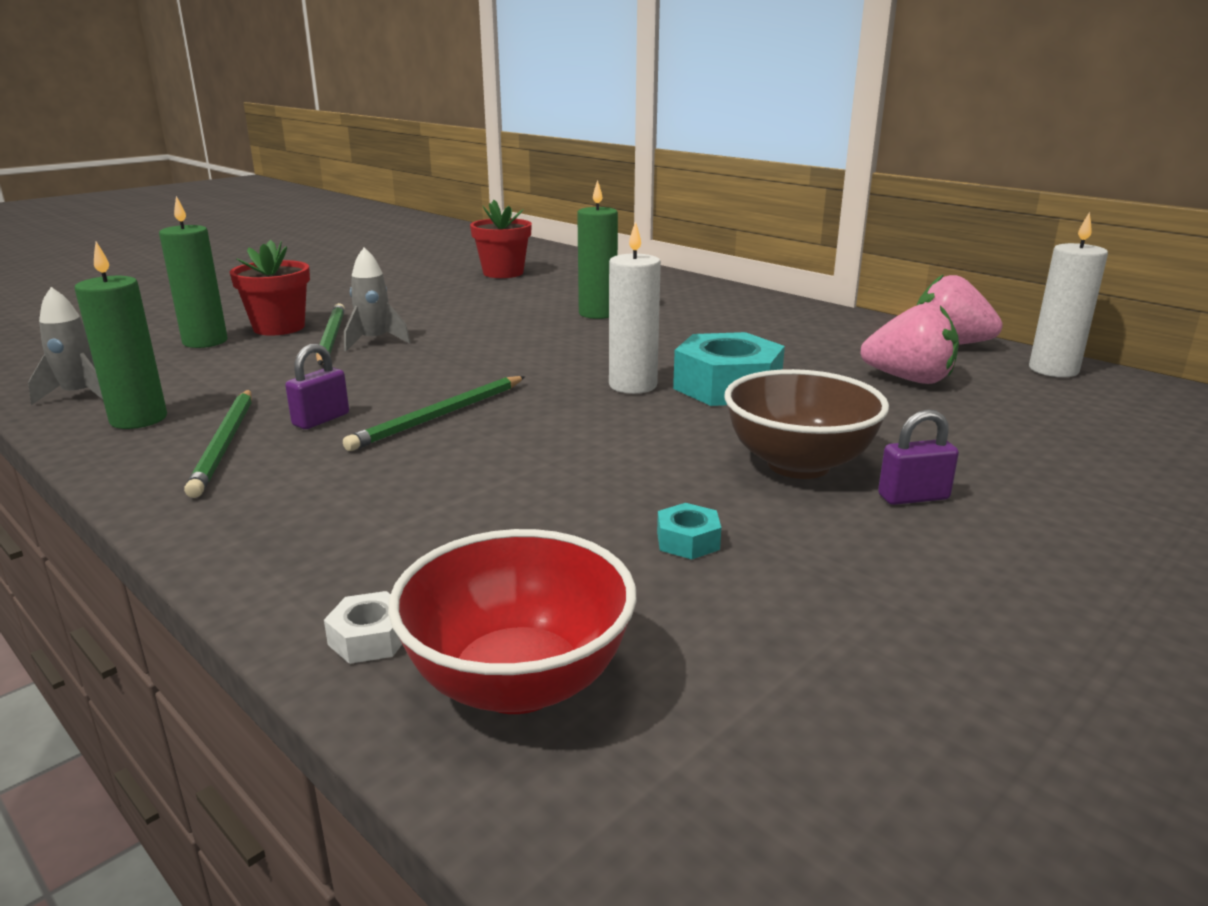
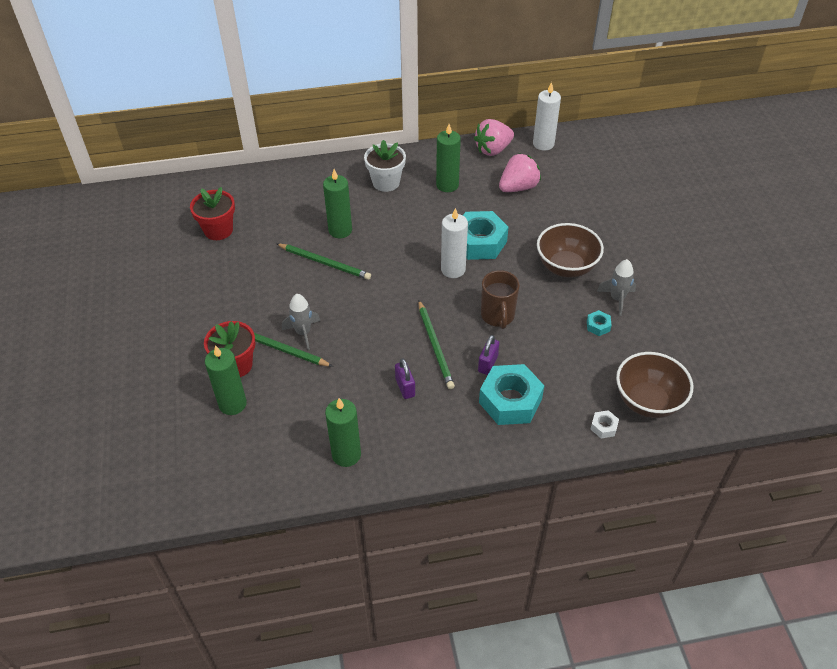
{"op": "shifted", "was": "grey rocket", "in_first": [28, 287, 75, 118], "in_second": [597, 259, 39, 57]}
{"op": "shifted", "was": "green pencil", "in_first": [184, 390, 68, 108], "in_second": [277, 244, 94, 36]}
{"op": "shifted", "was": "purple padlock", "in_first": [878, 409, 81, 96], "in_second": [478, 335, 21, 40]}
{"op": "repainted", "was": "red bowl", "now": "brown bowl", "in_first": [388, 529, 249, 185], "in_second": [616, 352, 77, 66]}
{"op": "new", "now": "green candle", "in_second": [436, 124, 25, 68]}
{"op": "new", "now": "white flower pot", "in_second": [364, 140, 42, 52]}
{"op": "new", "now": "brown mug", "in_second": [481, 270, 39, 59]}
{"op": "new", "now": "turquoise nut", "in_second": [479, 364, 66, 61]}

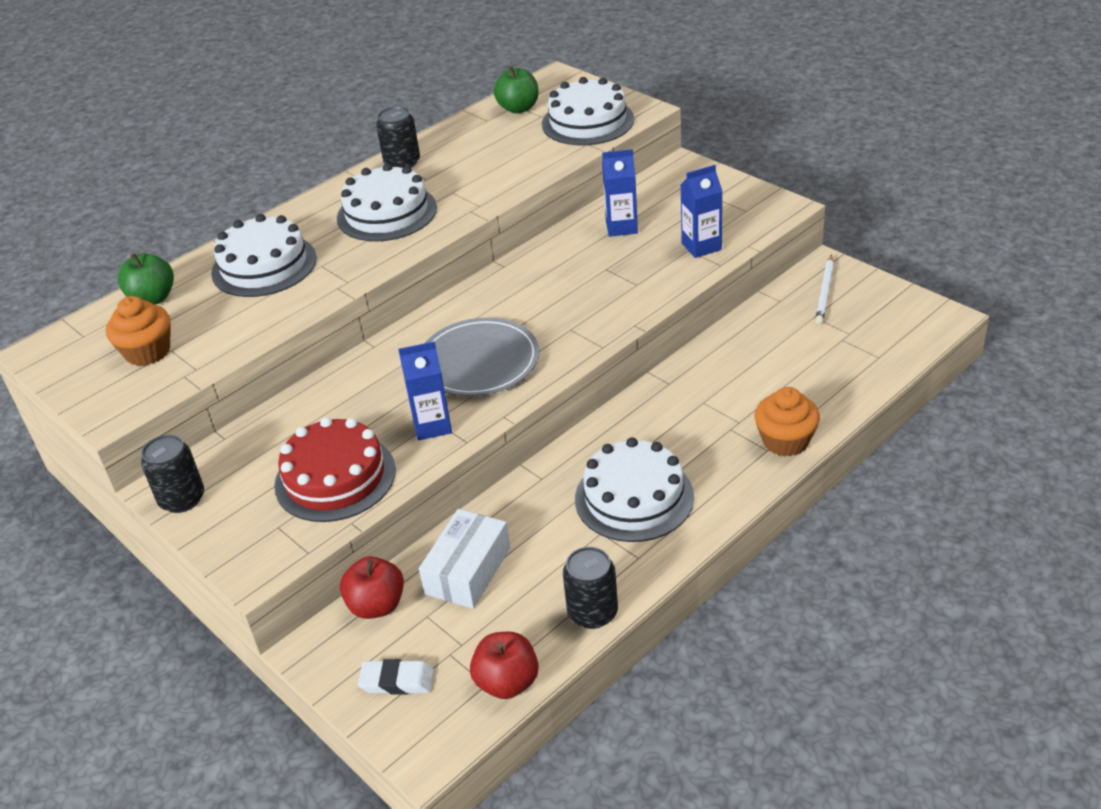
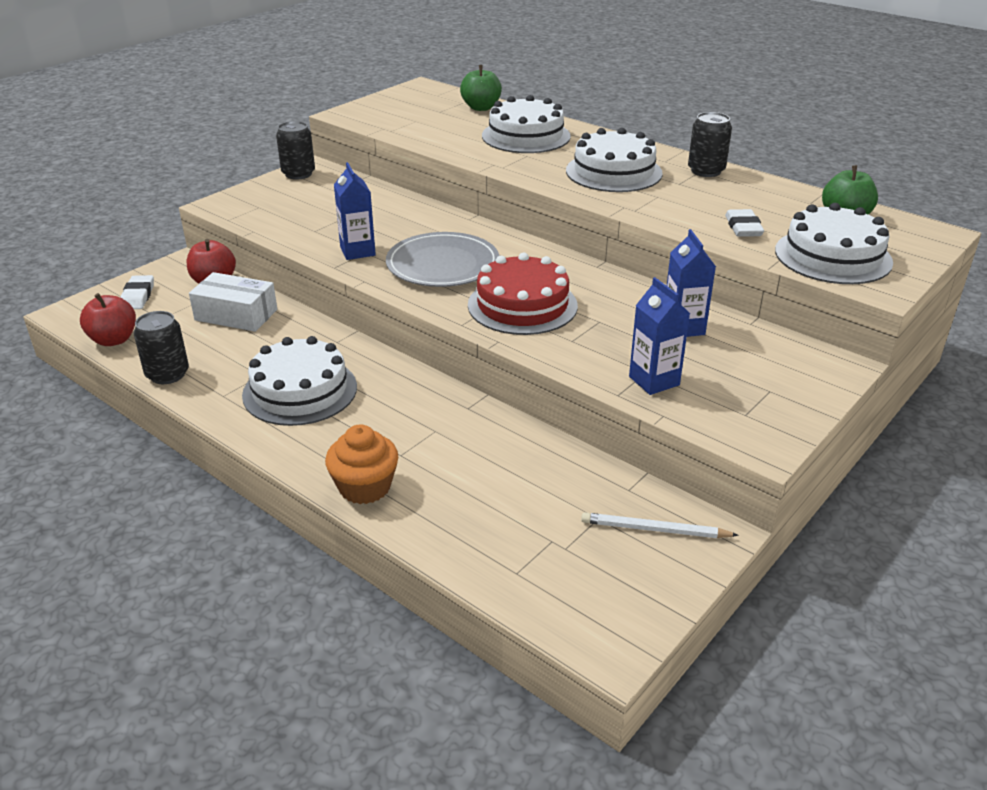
{"op": "gone", "was": "orange cupcake", "in_first": [106, 296, 64, 70]}
{"op": "shifted", "was": "red cake", "in_first": [274, 417, 122, 105], "in_second": [468, 253, 110, 82]}
{"op": "new", "now": "white eraser", "in_second": [725, 209, 39, 28]}

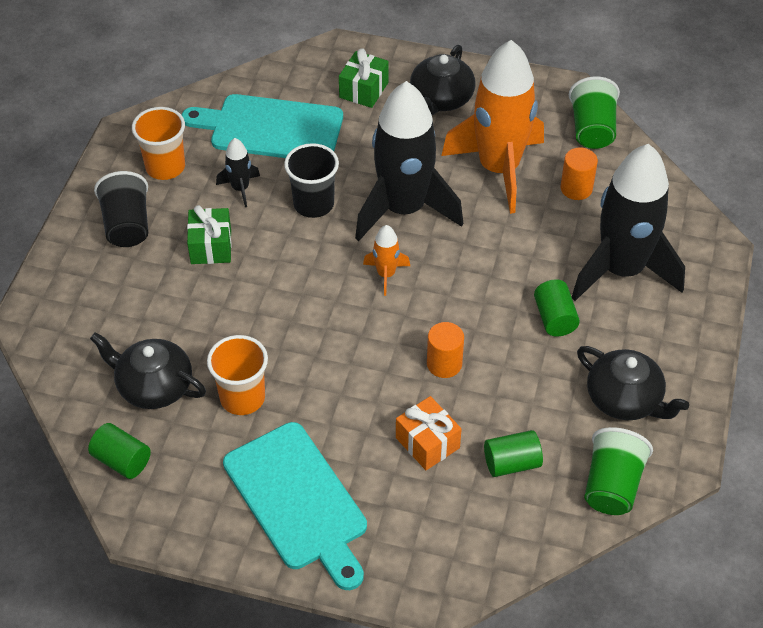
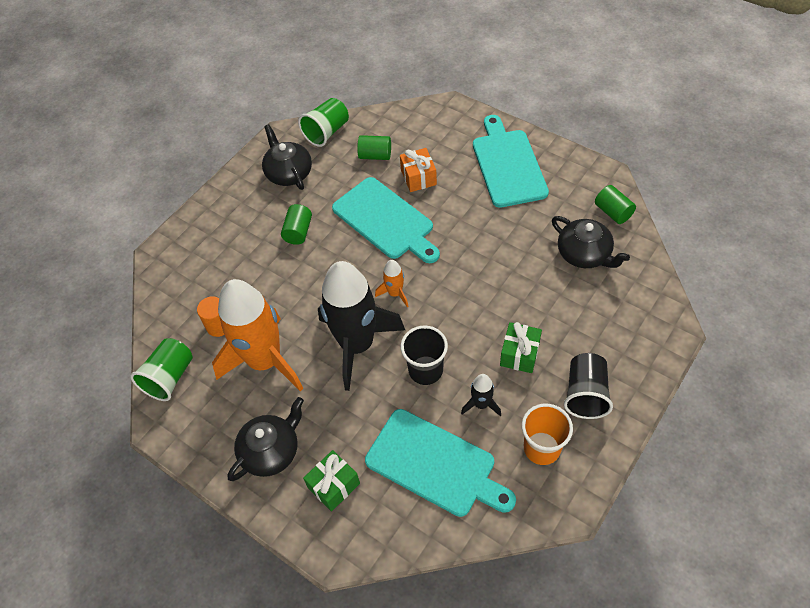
{"op": "gone", "was": "black rocket", "in_first": [572, 144, 113, 157]}
{"op": "swapped", "was": "orange cylinder", "now": "turquoise cutting board", "in_first": [427, 322, 37, 56], "in_second": [332, 177, 108, 86]}
{"op": "gone", "was": "orange cup", "in_first": [207, 335, 61, 80]}

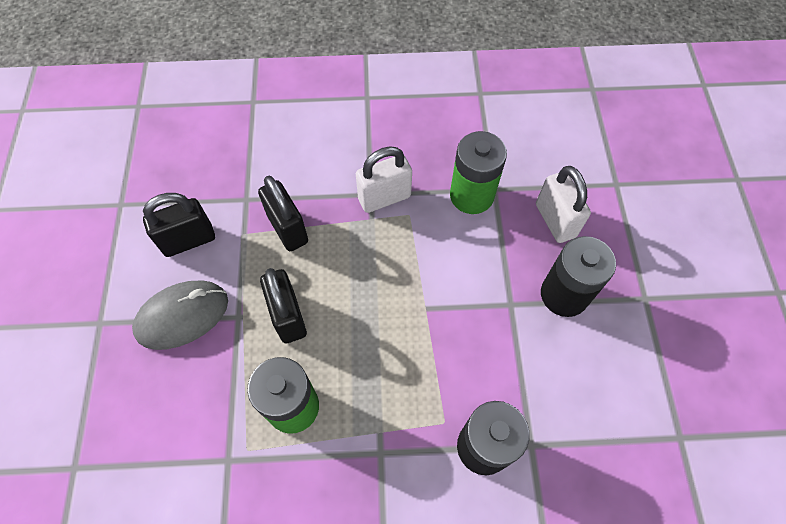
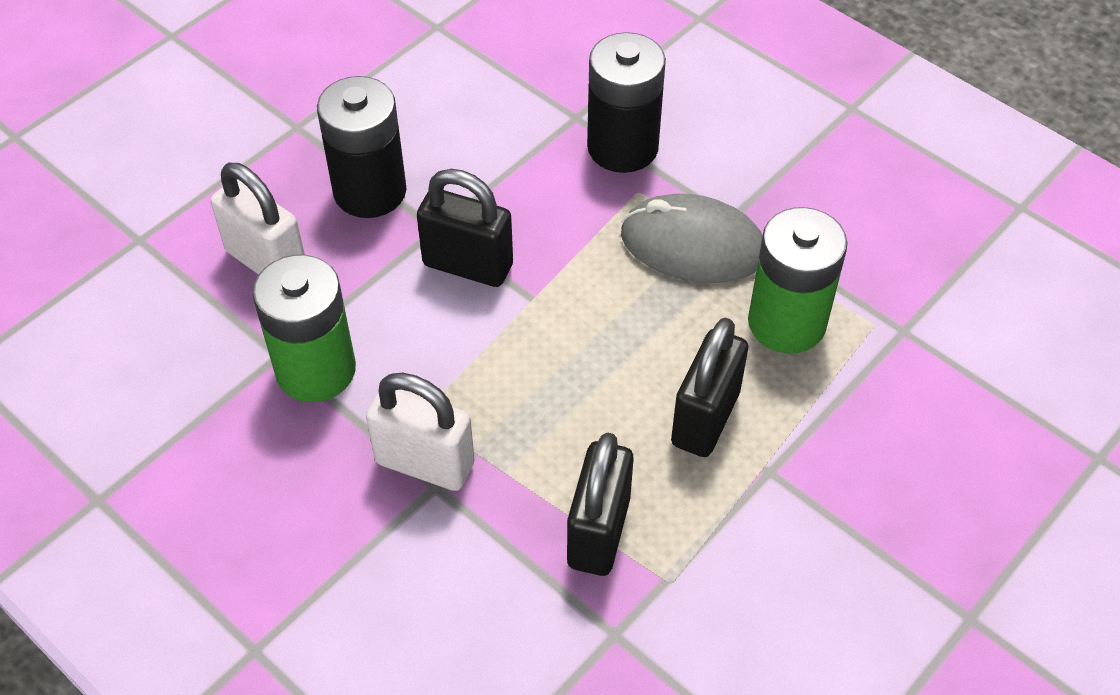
{"op": "rotated", "was": "white padlock", "in_first": [536, 166, 55, 77], "in_second": [211, 163, 94, 112], "clockwise": -75}
{"op": "shifted", "was": "black padlock", "in_first": [143, 193, 72, 64], "in_second": [417, 169, 96, 118]}
{"op": "shifted", "was": "grey mouse", "in_first": [132, 280, 96, 70], "in_second": [621, 194, 142, 89]}

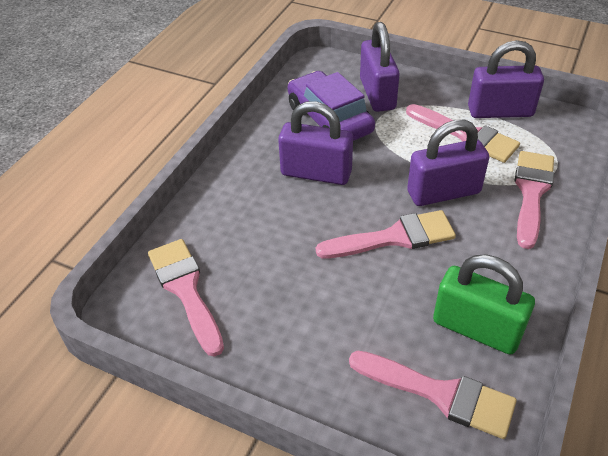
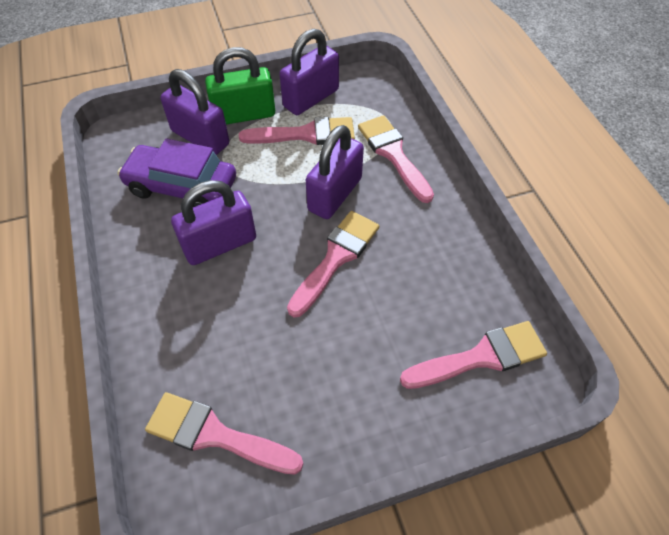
{"op": "shifted", "was": "green padlock", "in_first": [433, 254, 102, 101], "in_second": [205, 47, 70, 77]}

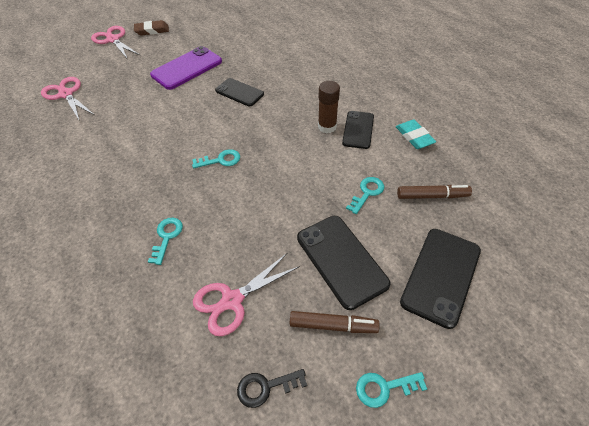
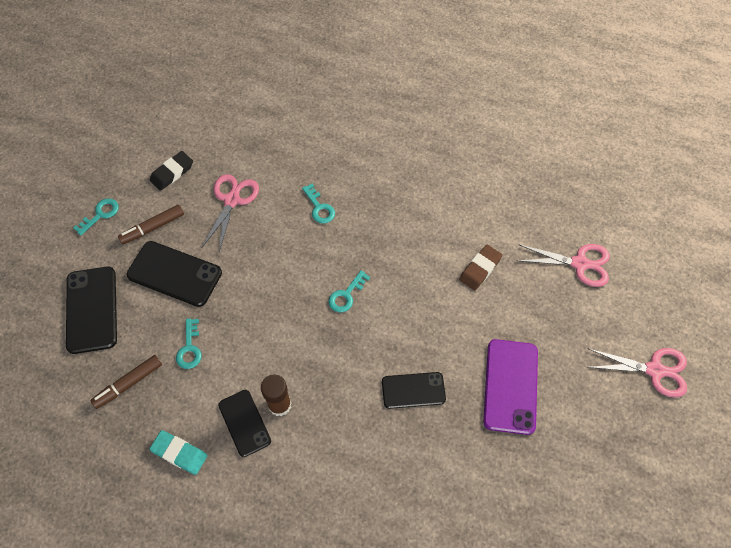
{"op": "shifted", "was": "brown eraser", "in_first": [134, 20, 35, 16], "in_second": [459, 245, 43, 46]}
{"op": "swapped", "was": "black key", "now": "black eraser", "in_first": [237, 369, 70, 39], "in_second": [150, 151, 43, 40]}

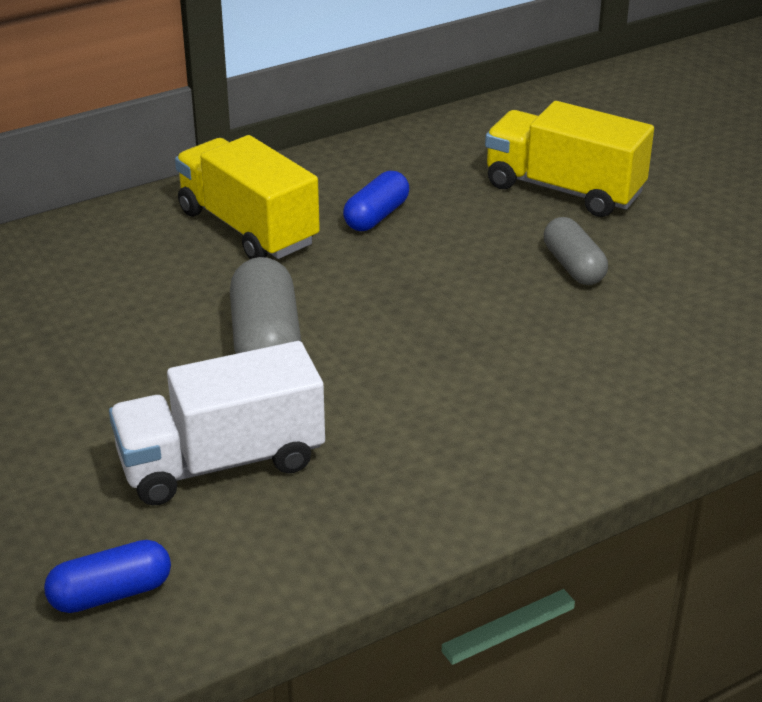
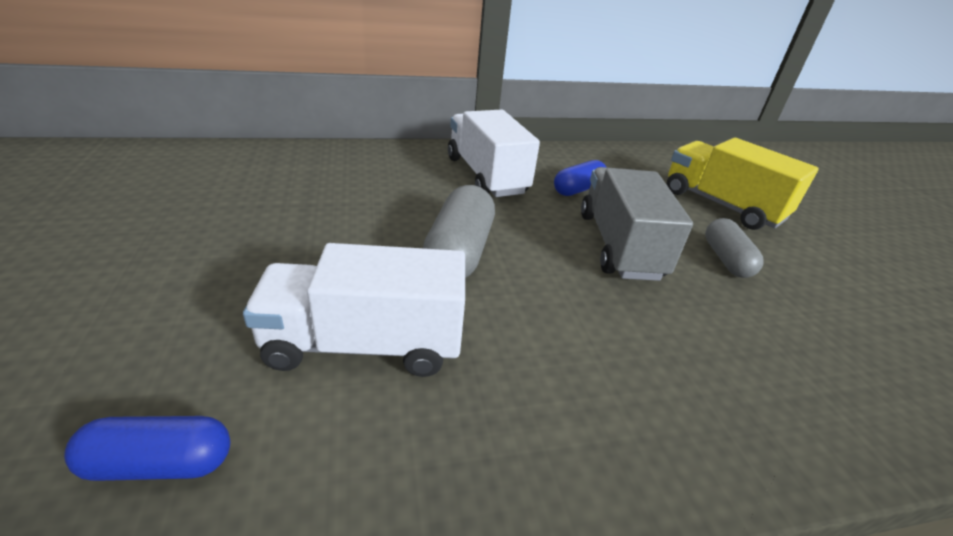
{"op": "repainted", "was": "yellow truck", "now": "white truck", "in_first": [175, 135, 145, 124], "in_second": [448, 110, 92, 87]}
{"op": "new", "now": "grey truck", "in_second": [581, 167, 112, 114]}

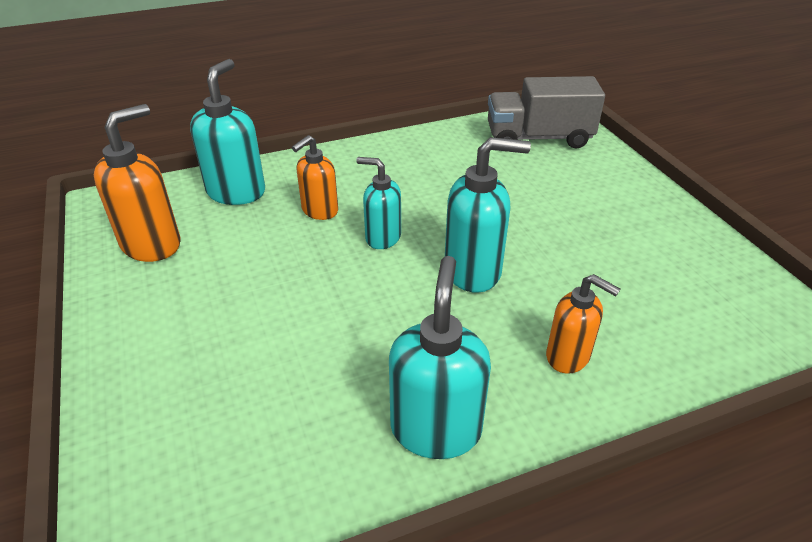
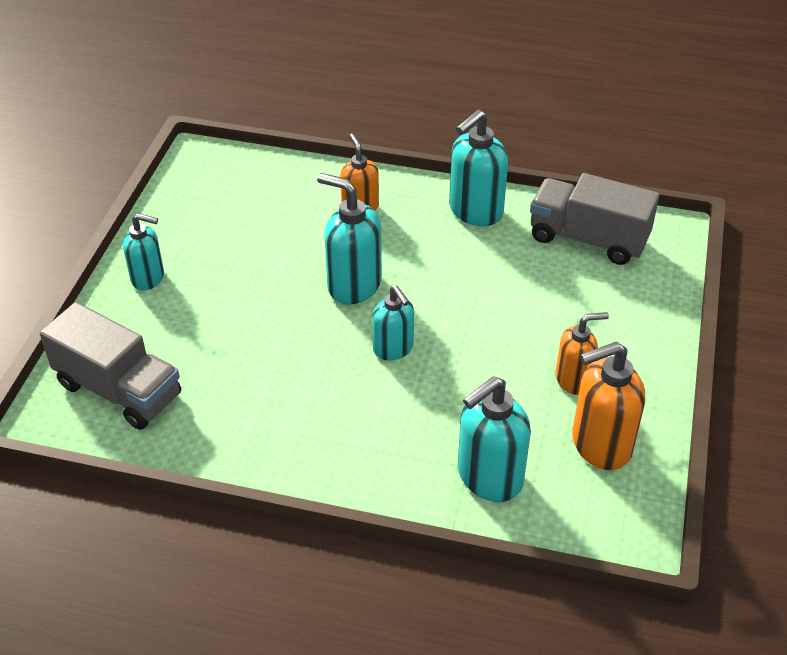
{"op": "shifted", "was": "orange soap dispenser", "in_first": [292, 135, 46, 85], "in_second": [556, 312, 53, 83]}
{"op": "new", "now": "grey truck", "in_second": [530, 173, 129, 92]}
{"op": "new", "now": "turquoise soap dispenser", "in_second": [123, 213, 41, 77]}

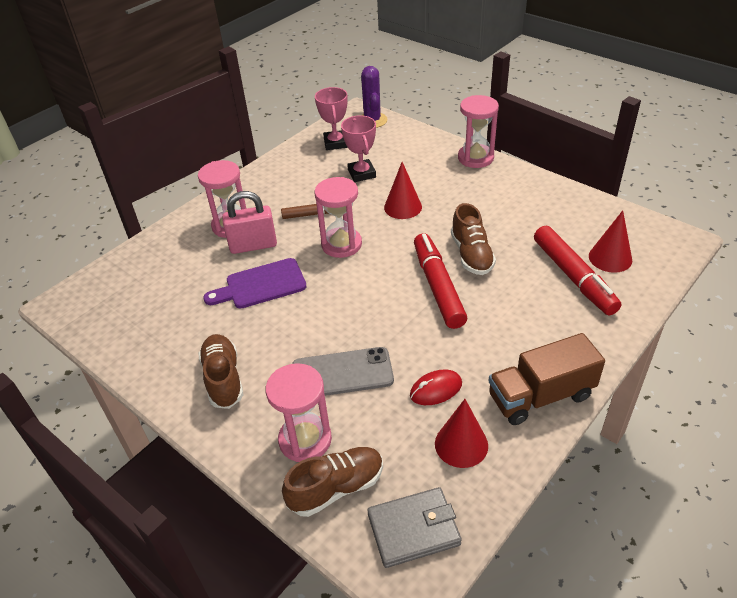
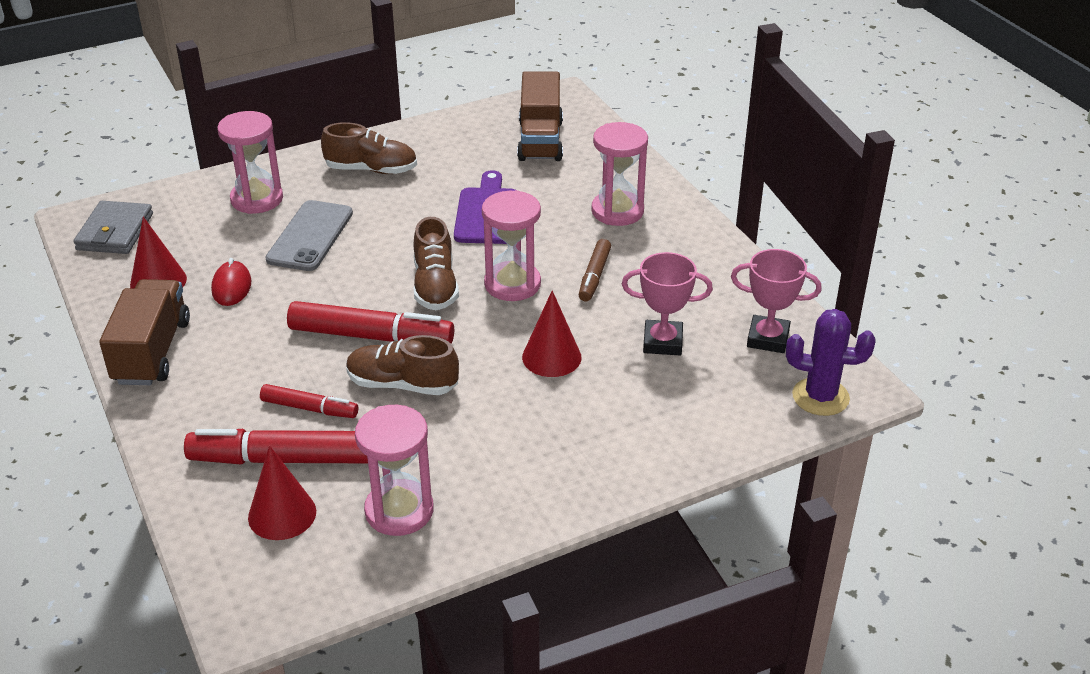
{"op": "shifted", "was": "pink hourglass", "in_first": [458, 95, 41, 73], "in_second": [355, 405, 79, 131]}
{"op": "gone", "was": "pink padlock", "in_first": [222, 191, 55, 63]}
{"op": "shifted", "was": "brown shoe", "in_first": [282, 447, 101, 70], "in_second": [413, 217, 46, 93]}
{"op": "new", "now": "brown truck", "in_second": [517, 71, 46, 90]}
{"op": "new", "now": "red marker", "in_second": [260, 384, 98, 34]}

